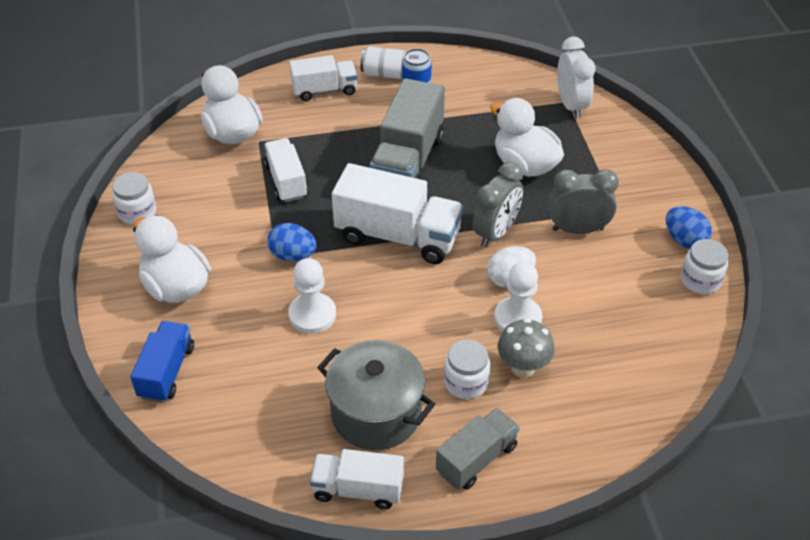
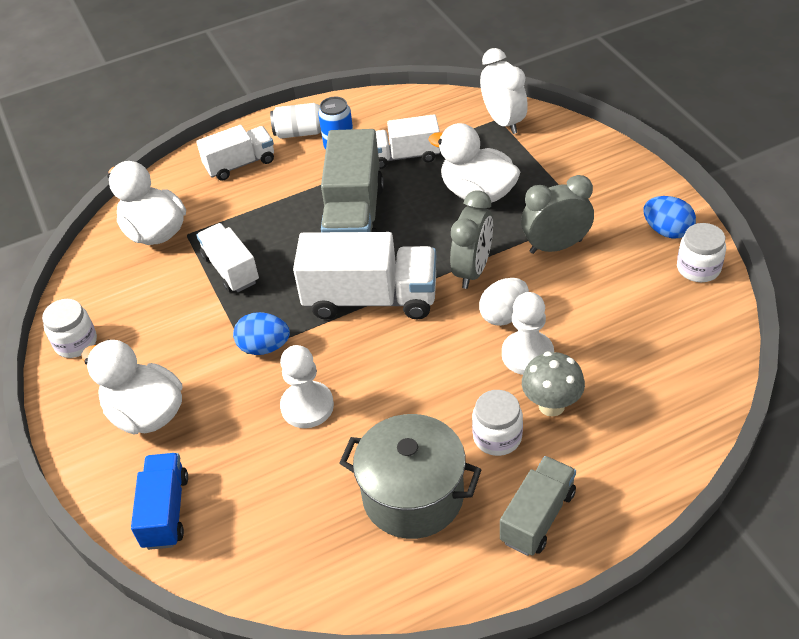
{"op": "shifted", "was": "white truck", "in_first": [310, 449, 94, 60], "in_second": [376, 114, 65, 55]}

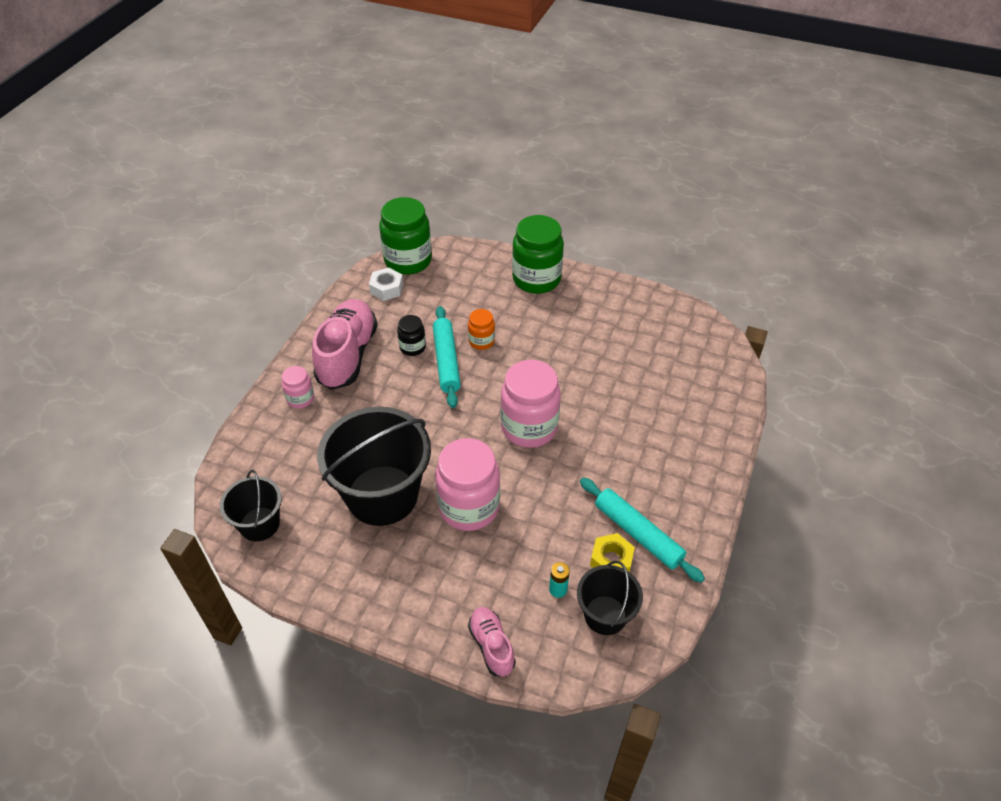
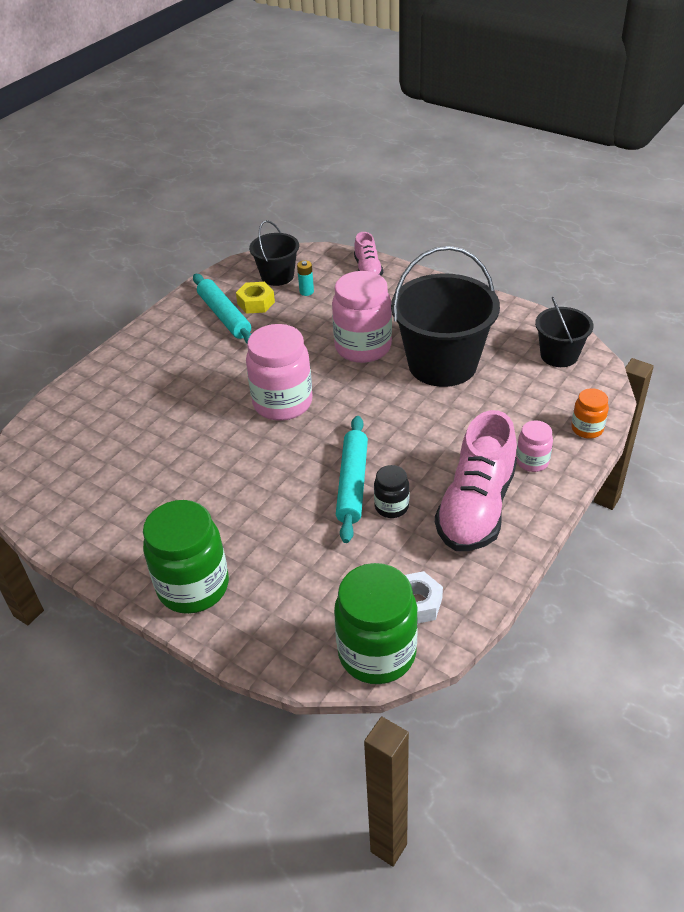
{"op": "shifted", "was": "orange jar", "in_first": [468, 309, 27, 41], "in_second": [571, 388, 38, 51]}

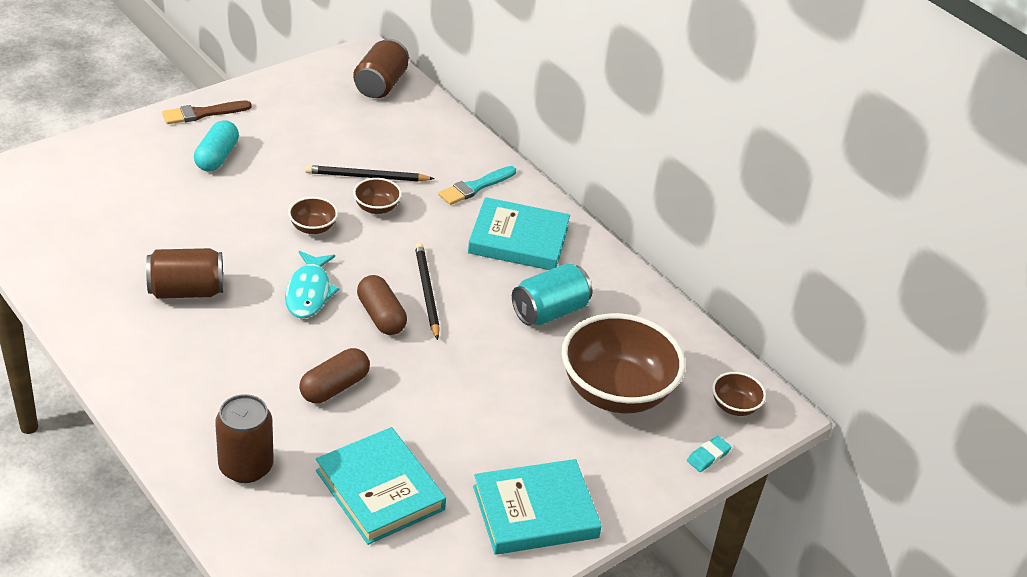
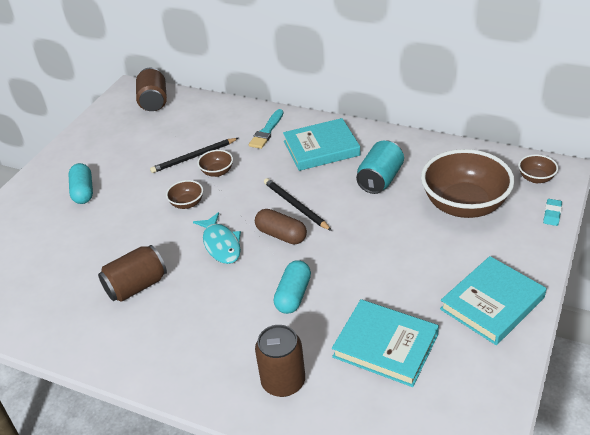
{"op": "gone", "was": "brown brush", "in_first": [162, 101, 90, 23]}
{"op": "repainted", "was": "brown capsule", "now": "turquoise capsule", "in_first": [299, 348, 71, 55], "in_second": [274, 260, 37, 54]}

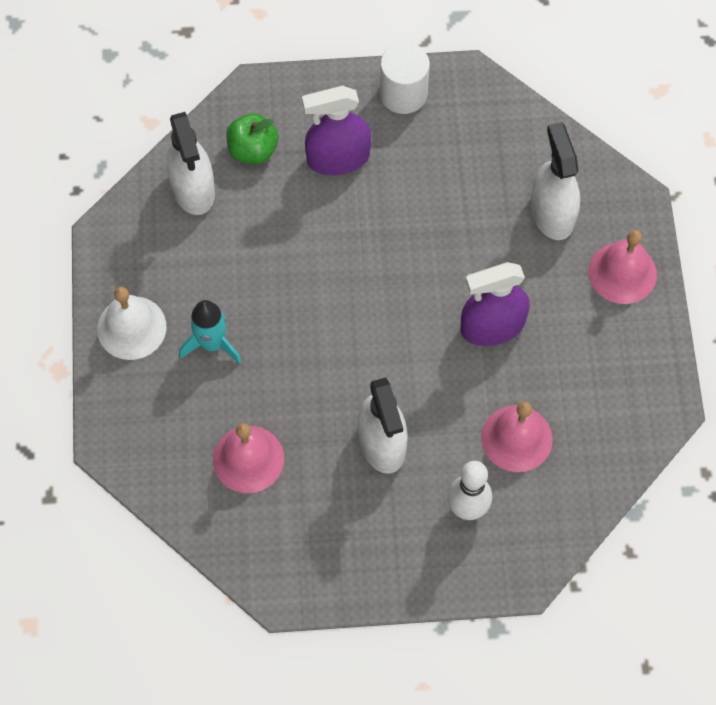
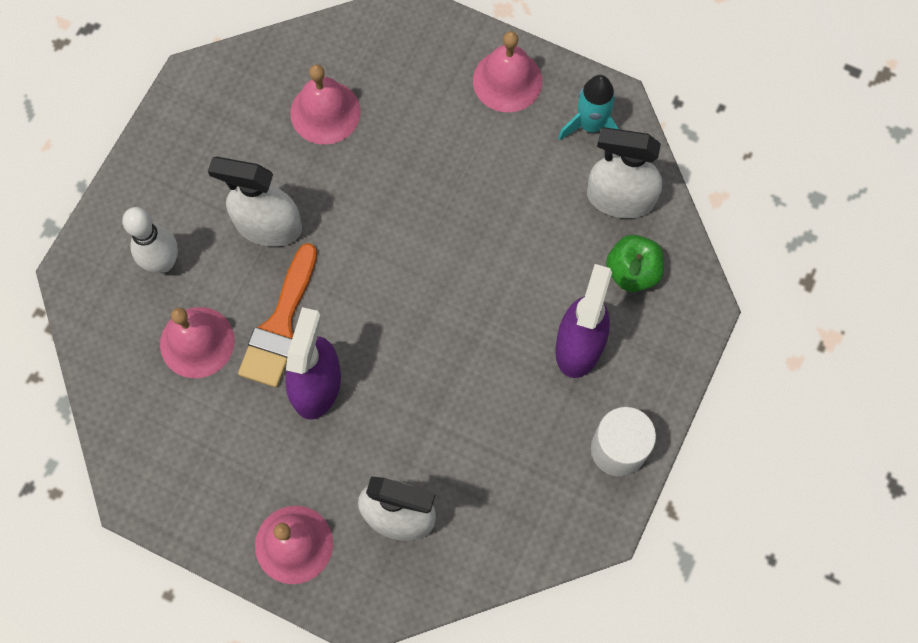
{"op": "repainted", "was": "white bell", "now": "pink bell", "in_first": [97, 287, 69, 73], "in_second": [473, 31, 69, 81]}
{"op": "shifted", "was": "turquoise rocket", "in_first": [179, 300, 62, 64], "in_second": [558, 75, 61, 66]}
{"op": "new", "now": "orange brush", "in_second": [238, 243, 79, 144]}

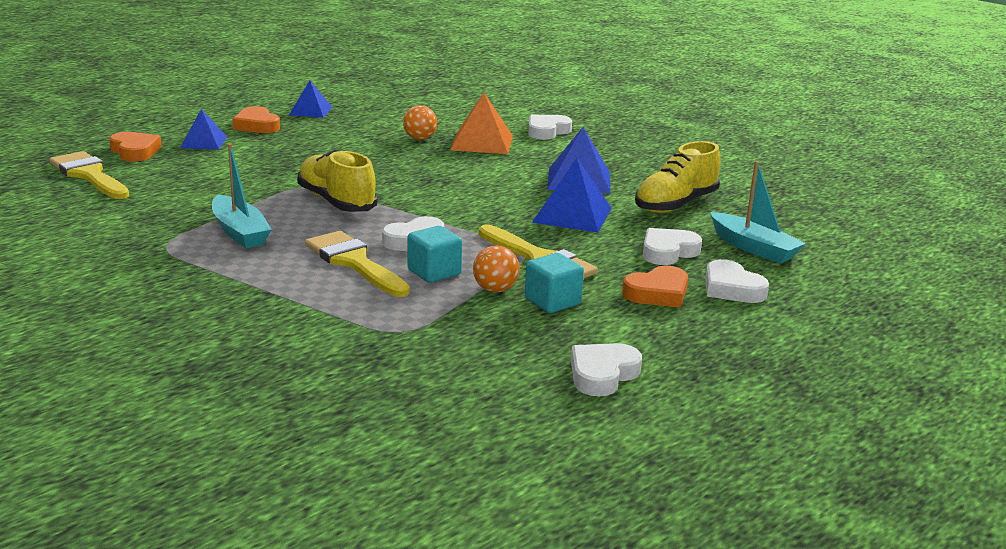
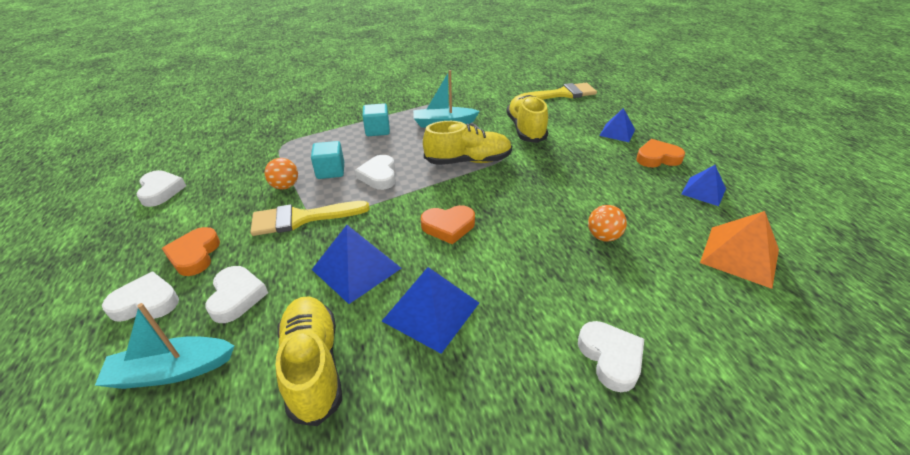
{"op": "shifted", "was": "orange pyramid", "in_first": [450, 93, 63, 61], "in_second": [700, 211, 79, 78]}
{"op": "shifted", "was": "orange heart", "in_first": [109, 132, 53, 30], "in_second": [421, 205, 54, 39]}
{"op": "gone", "was": "yellow brush", "in_first": [305, 231, 105, 66]}
{"op": "shifted", "was": "turquoise cube", "in_first": [525, 253, 59, 60], "in_second": [363, 103, 27, 33]}
{"op": "new", "now": "yellow shoe", "in_second": [507, 94, 41, 49]}

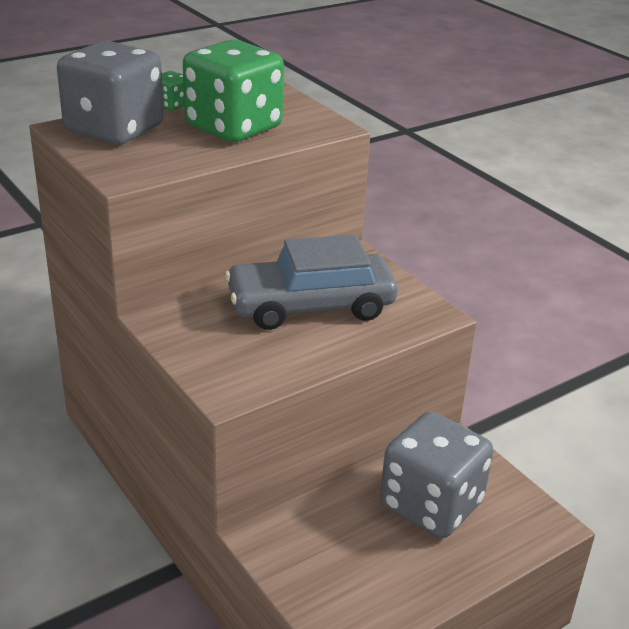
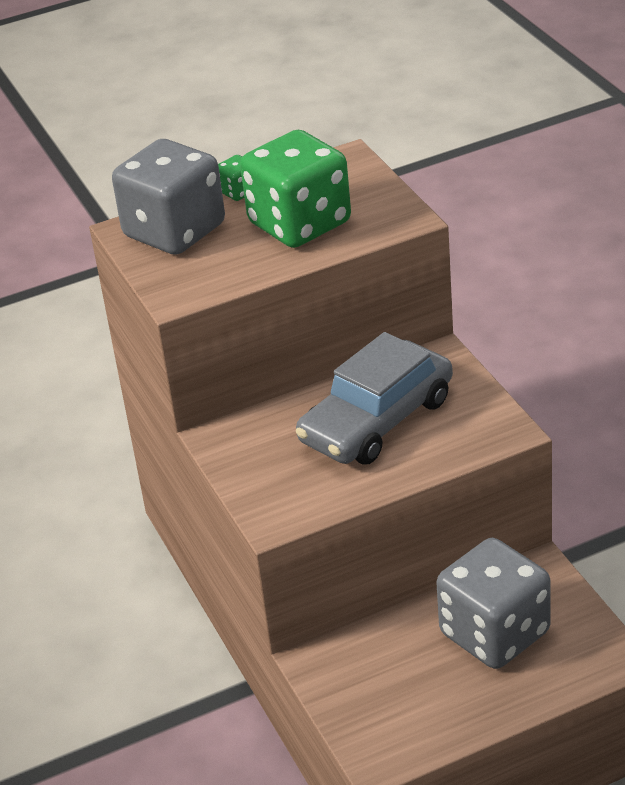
{"op": "rotated", "was": "grey car", "in_first": [225, 234, 172, 96], "in_second": [296, 332, 157, 132], "clockwise": -45}

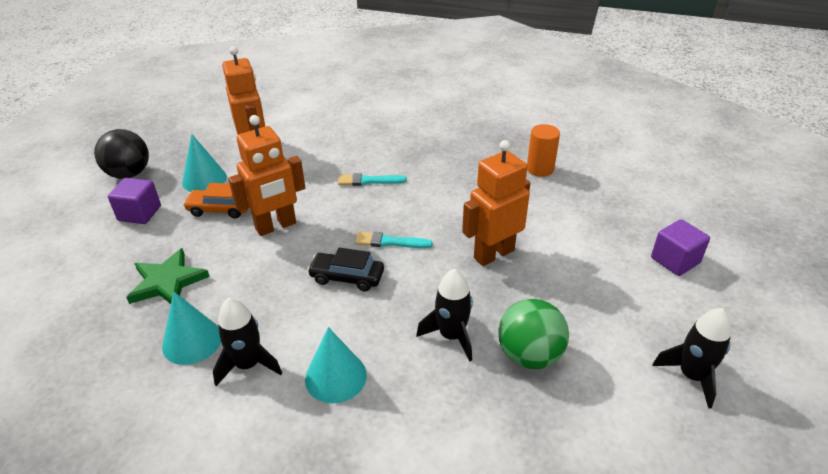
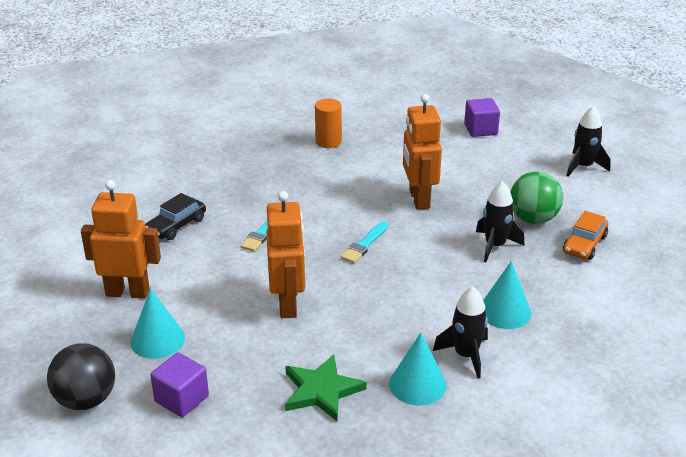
{"op": "shifted", "was": "orange car", "in_first": [183, 183, 66, 35], "in_second": [563, 211, 45, 49]}
{"op": "shifted", "was": "black car", "in_first": [307, 247, 77, 44], "in_second": [145, 193, 61, 47]}

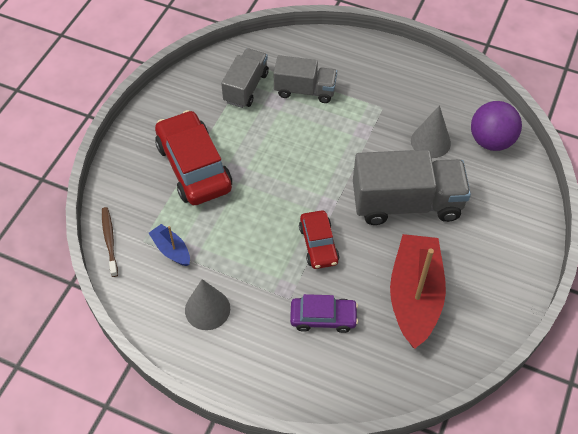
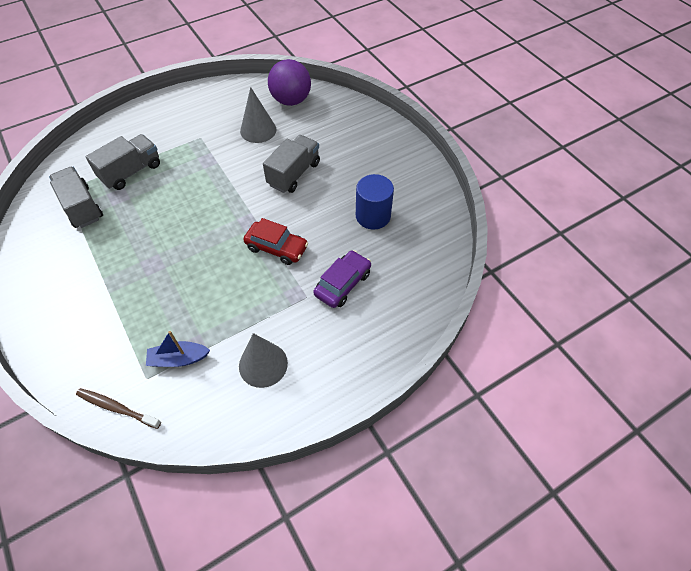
{"op": "gone", "was": "red car", "in_first": [155, 110, 77, 95]}
{"op": "scaled", "was": "grey truck", "in_first": [353, 150, 118, 75], "in_second": [263, 135, 57, 58], "ratio": 0.61}
{"op": "swapped", "was": "red boat", "now": "blue cylinder", "in_first": [390, 234, 56, 115], "in_second": [356, 174, 38, 56]}

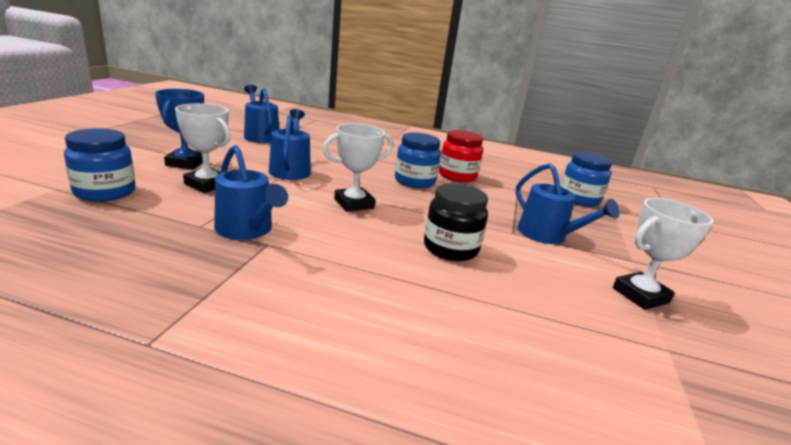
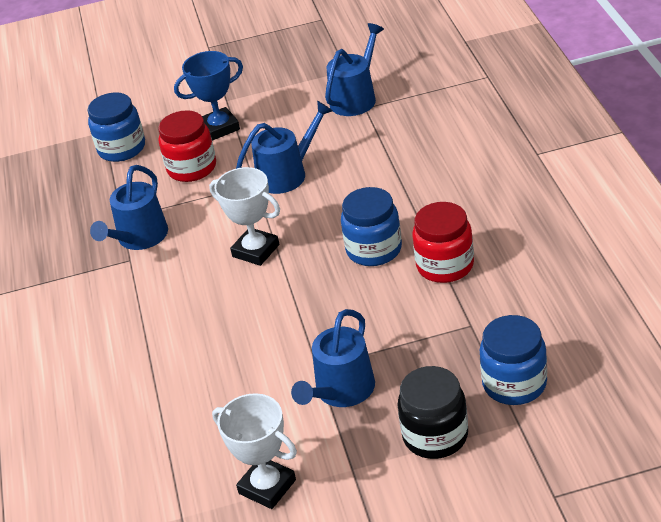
{"op": "swapped", "was": "white trophy", "now": "red jar", "in_first": [175, 103, 55, 90], "in_second": [158, 110, 58, 72]}
{"op": "shifted", "was": "black jar", "in_first": [424, 183, 64, 78], "in_second": [398, 366, 70, 93]}

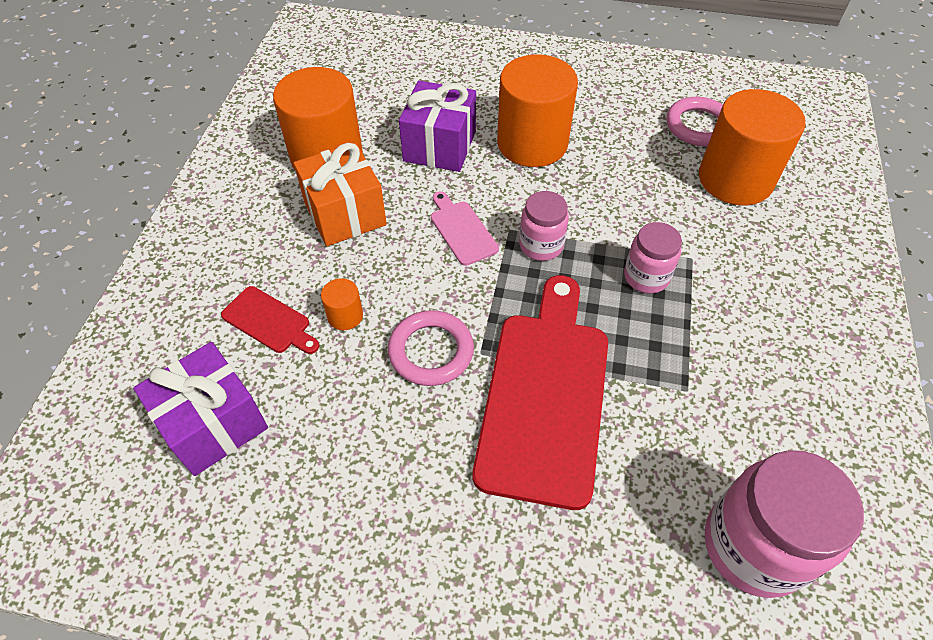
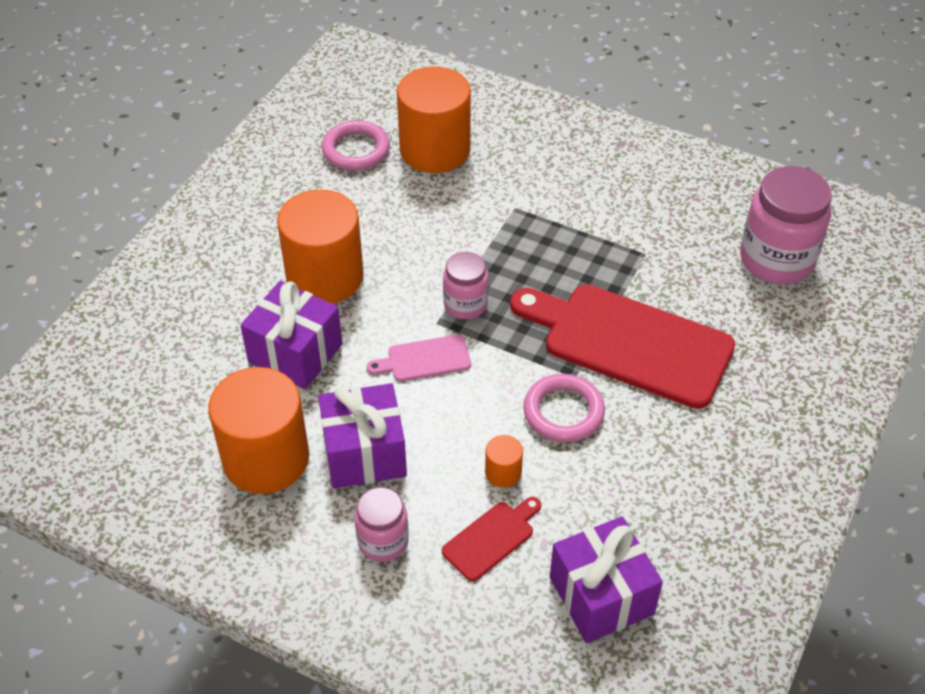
{"op": "repainted", "was": "orange gift", "now": "purple gift", "in_first": [294, 142, 93, 104], "in_second": [318, 383, 89, 106]}
{"op": "shifted", "was": "pink jar", "in_first": [624, 222, 58, 71], "in_second": [354, 487, 55, 75]}

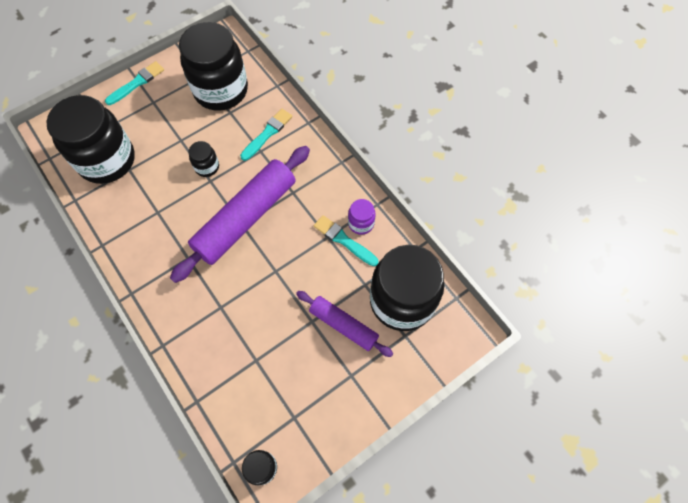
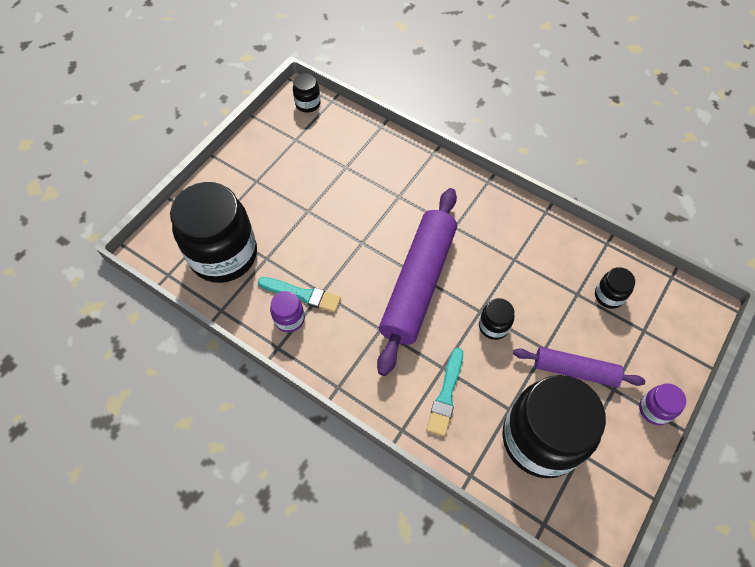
{"op": "swapped", "was": "turquoise brush", "now": "purple jar", "in_first": [105, 61, 59, 44], "in_second": [639, 384, 47, 41]}
{"op": "scaled", "was": "black jar", "in_first": [46, 95, 89, 89], "in_second": [595, 267, 40, 42], "ratio": 0.43}
{"op": "shifted", "was": "purple rolling pin", "in_first": [296, 291, 97, 66], "in_second": [513, 347, 132, 40]}

